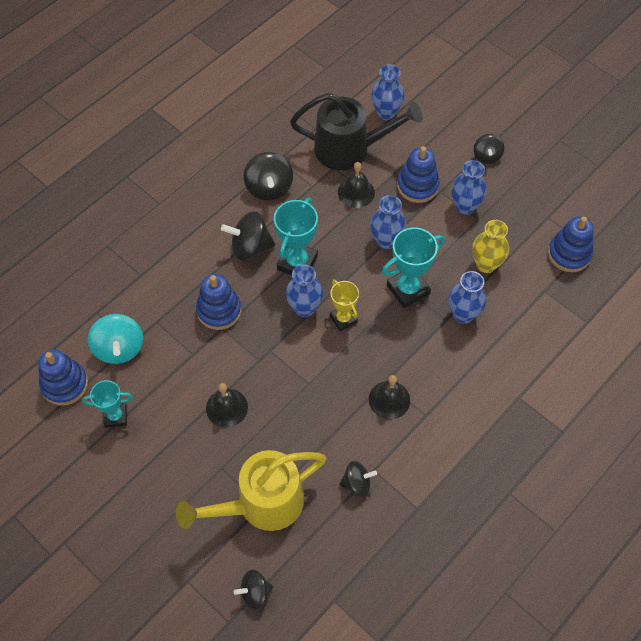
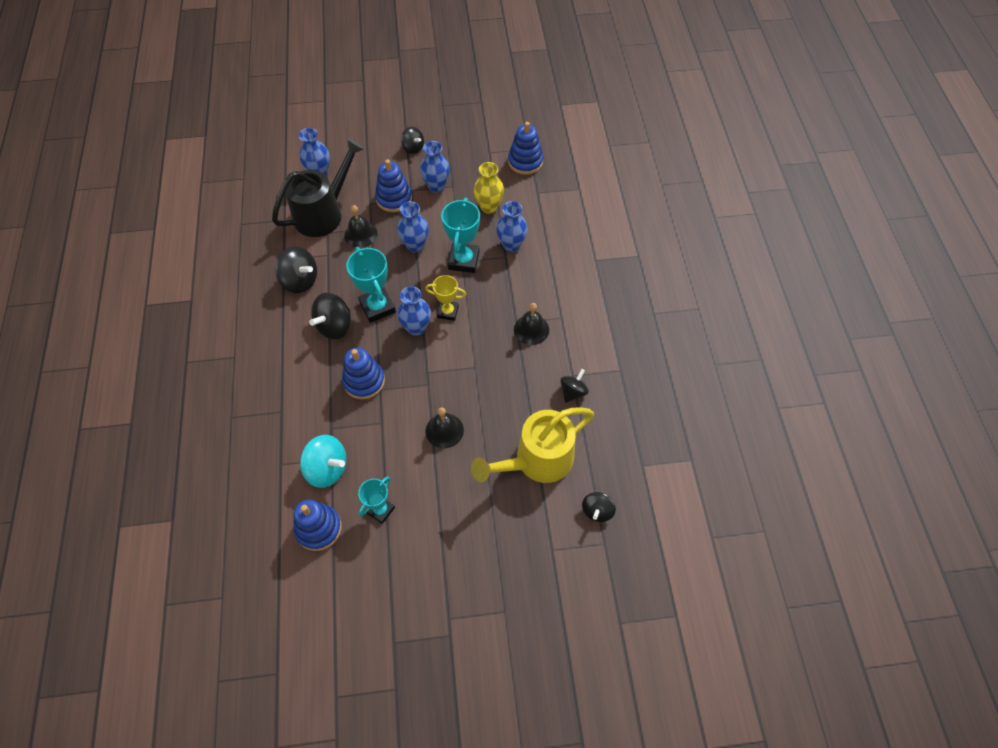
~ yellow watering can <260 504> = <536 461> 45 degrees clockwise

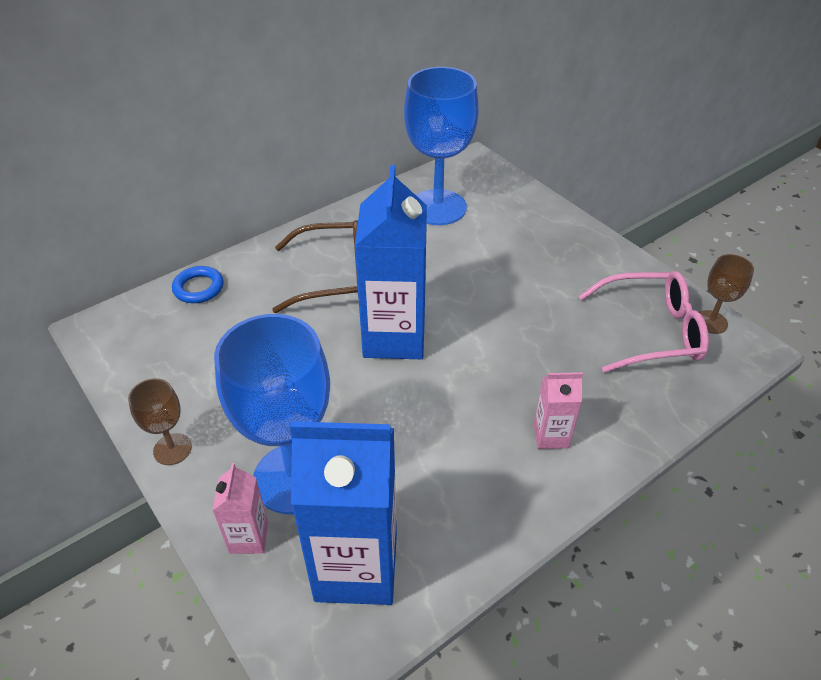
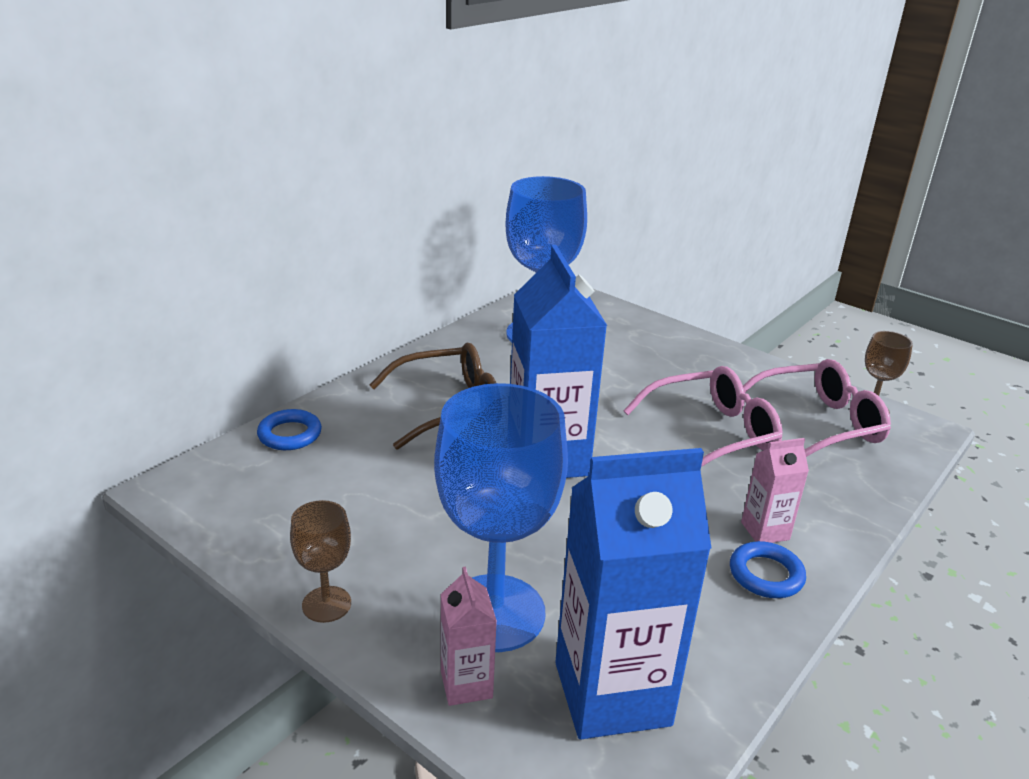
+ pink glasses <712 433>
+ blue ring <766 575>

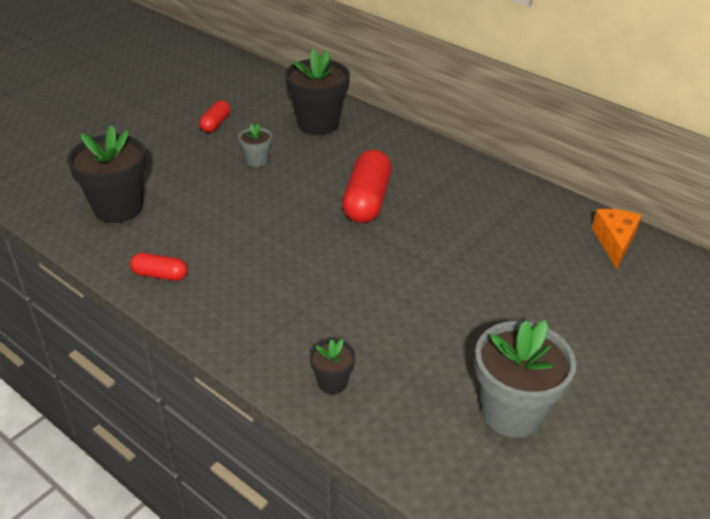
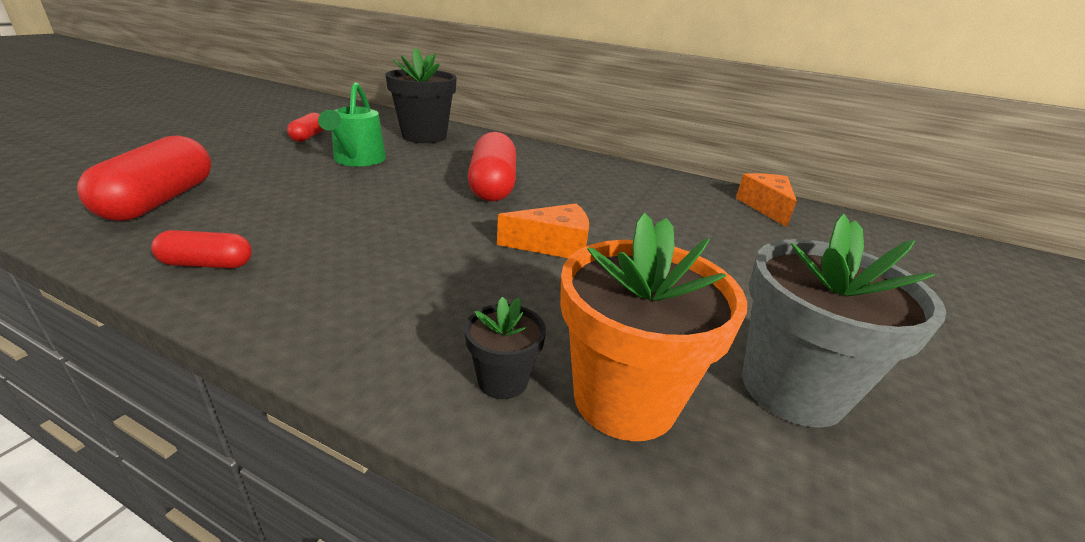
~ black flower pot <118 208> to red capsule <160 200>
~ grey flower pot <257 161> to green watering can <357 160>
+ orange cheese <553 245>
+ orange flower pot <625 399>

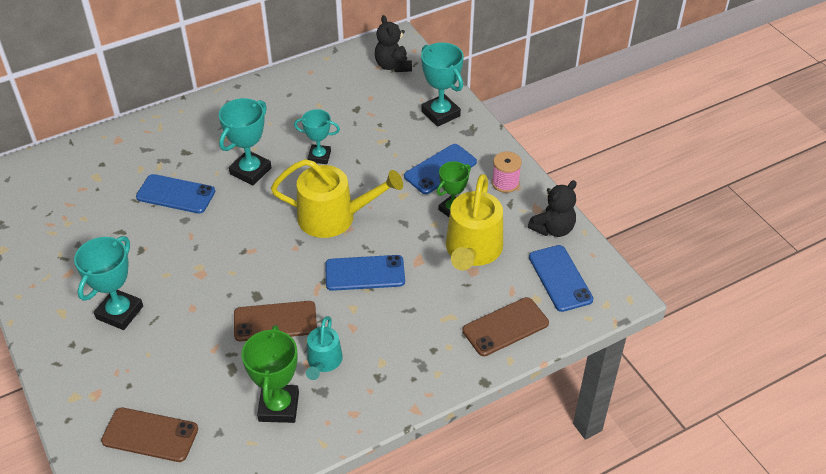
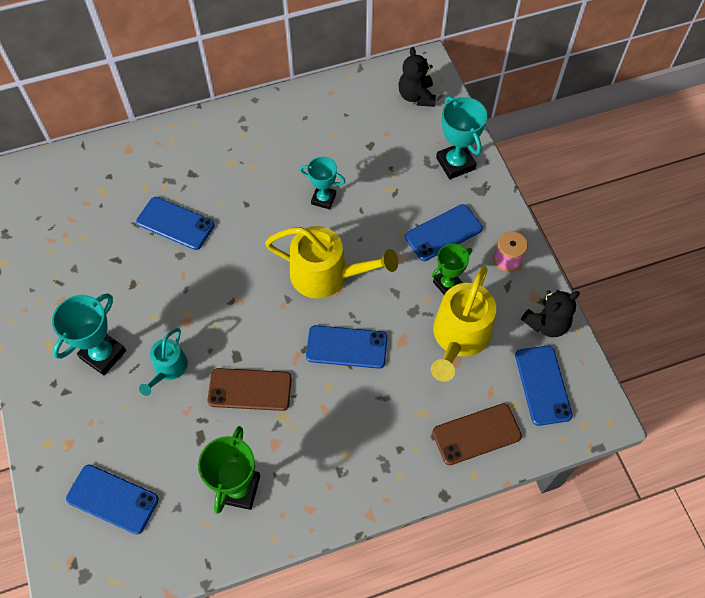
~ brown phone <150 435> to blue phone <112 499>
- turquoise trophy <250 171>
~ turquoise watering can <323 361> to <168 368>

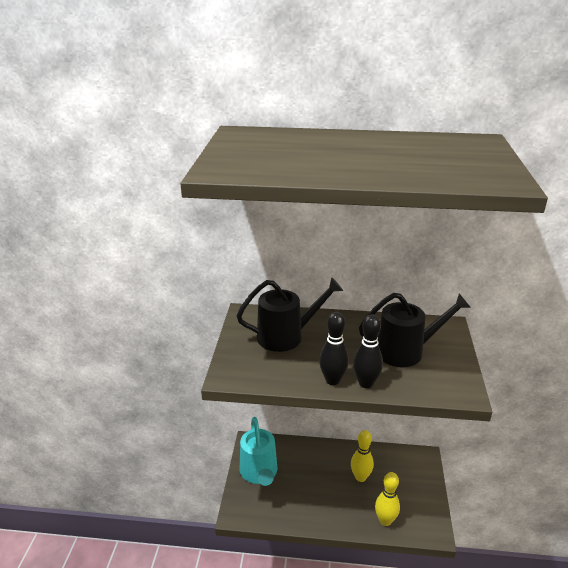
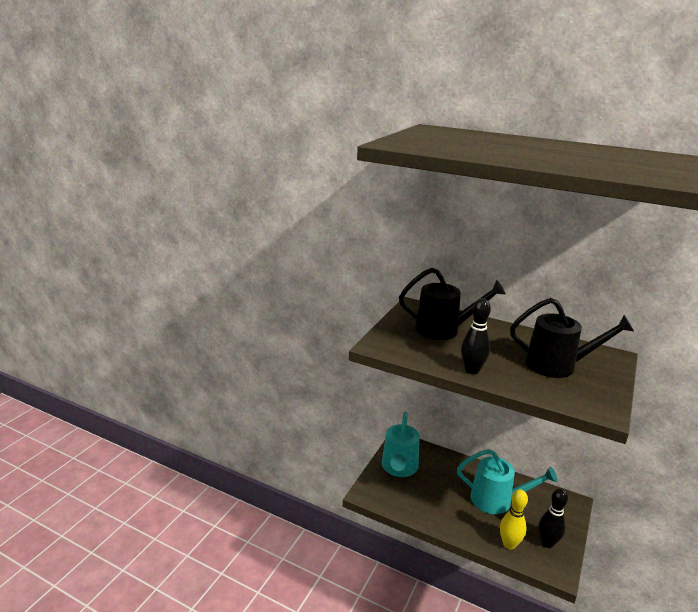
~ yellow bowling pin <360 477> to turquoise watering can <497 500>
~ black bowling pin <366 383> to <547 543>

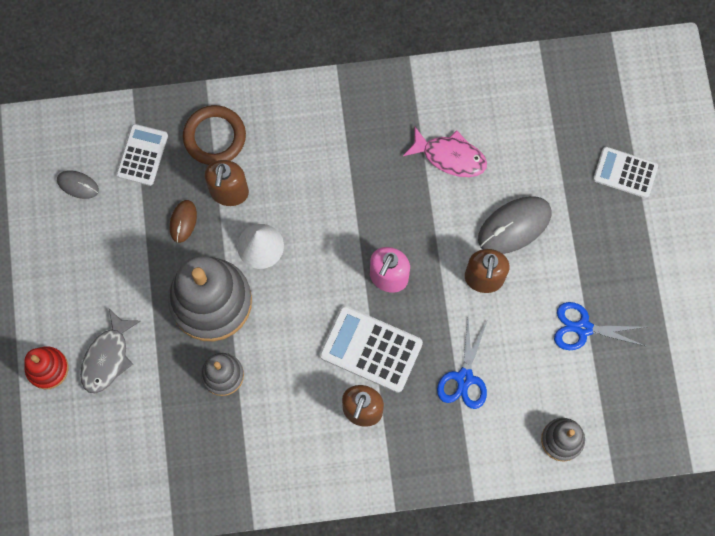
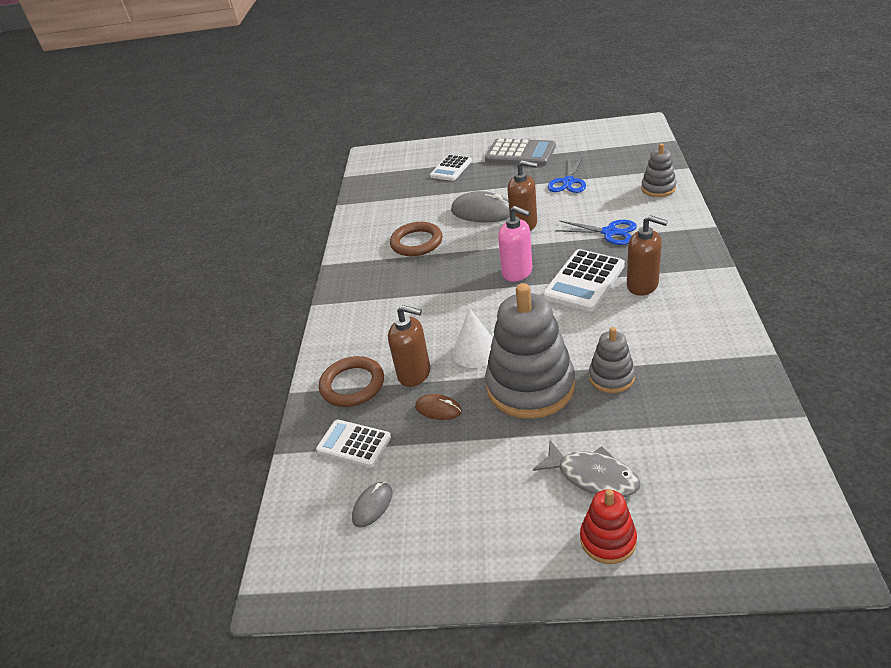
~ pink fish <450 156> to brown ring <416 242>
~ grey mouse <514 226> = <482 212> 45 degrees counterclockwise
+ grey calculator <520 153>

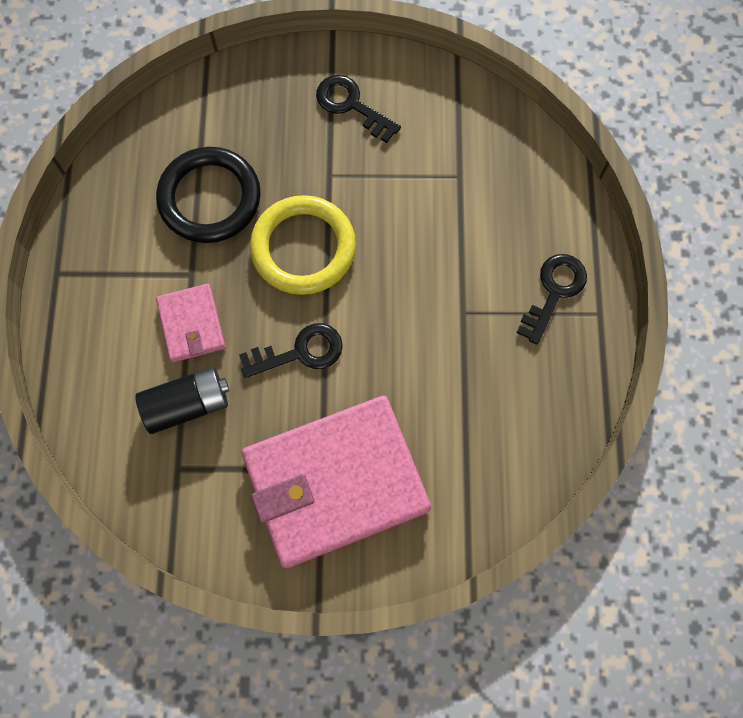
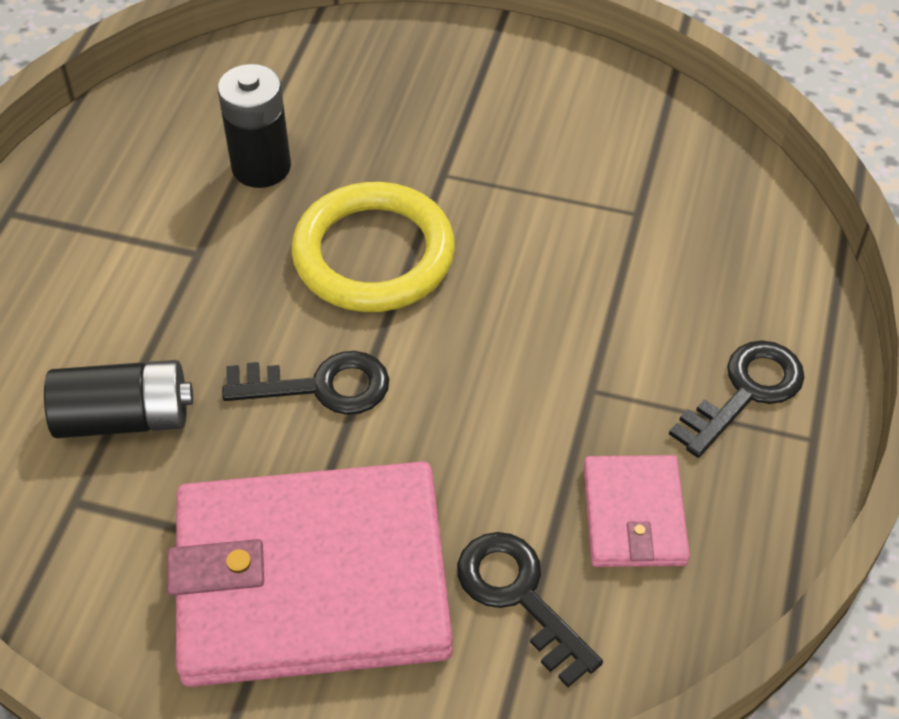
~ black ring <210 198> to black battery <261 167>
~ pink wallet <192 324> to <634 515>
~ black key <351 105> to <519 596>

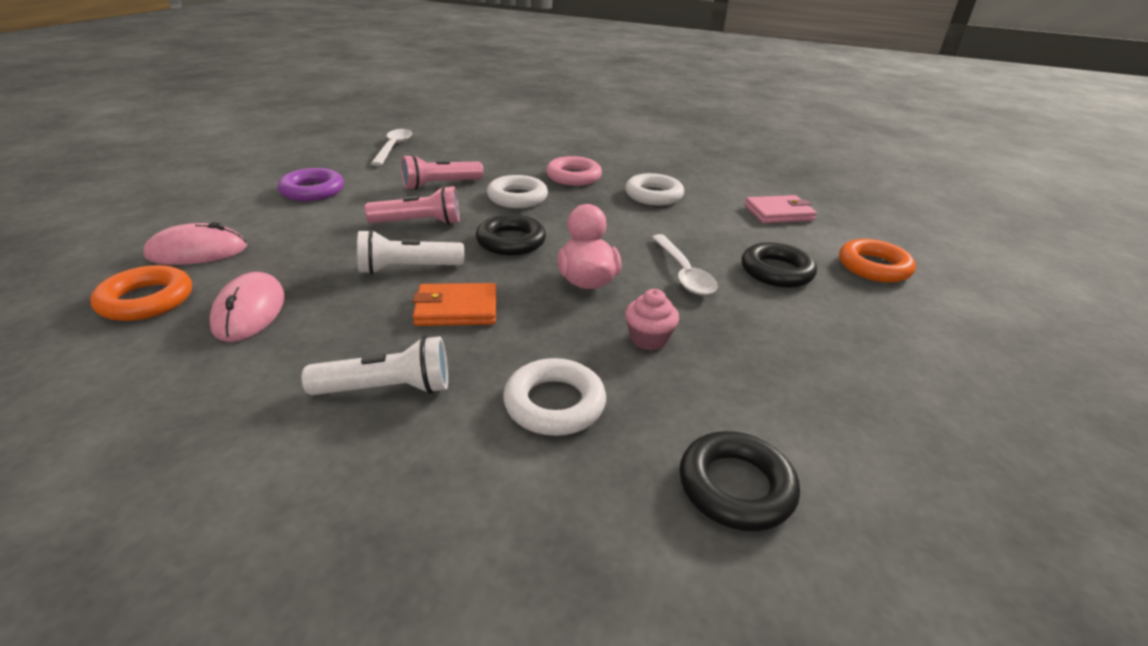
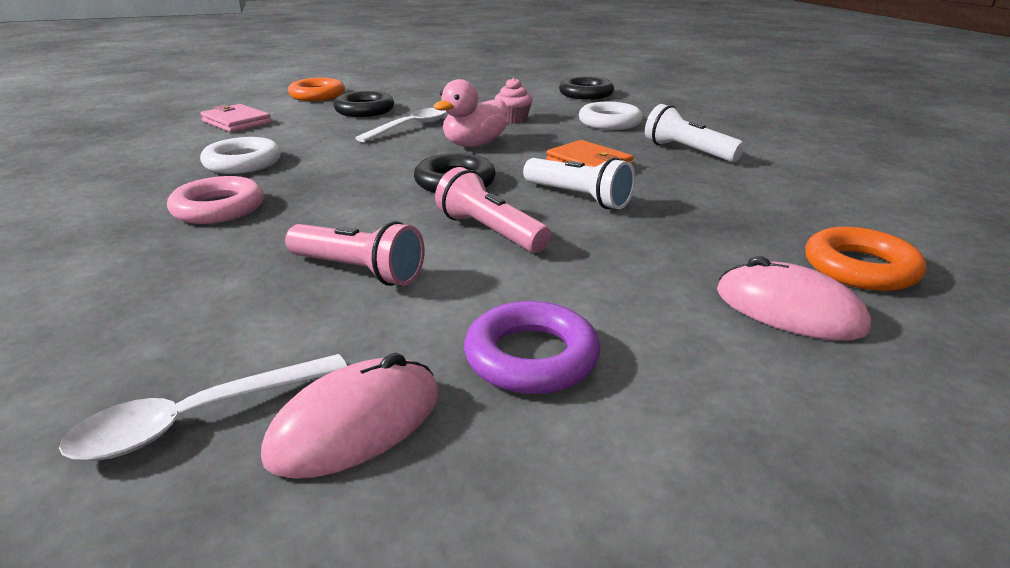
~ pink mouse <250 311> to <356 424>
- white ring <517 197>

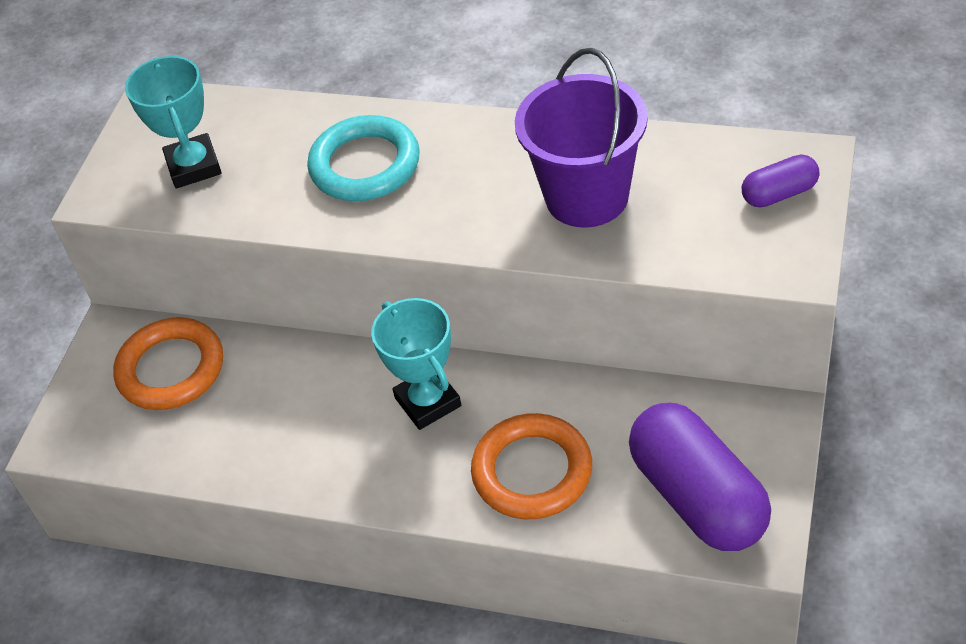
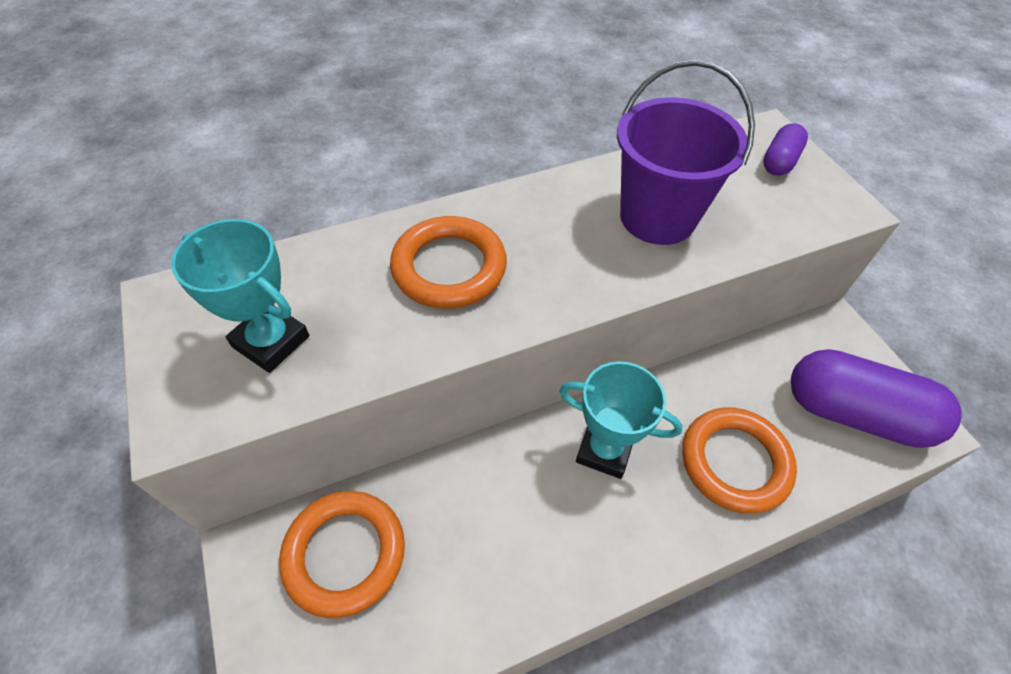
~ turquoise ring <365 165> to orange ring <449 267>

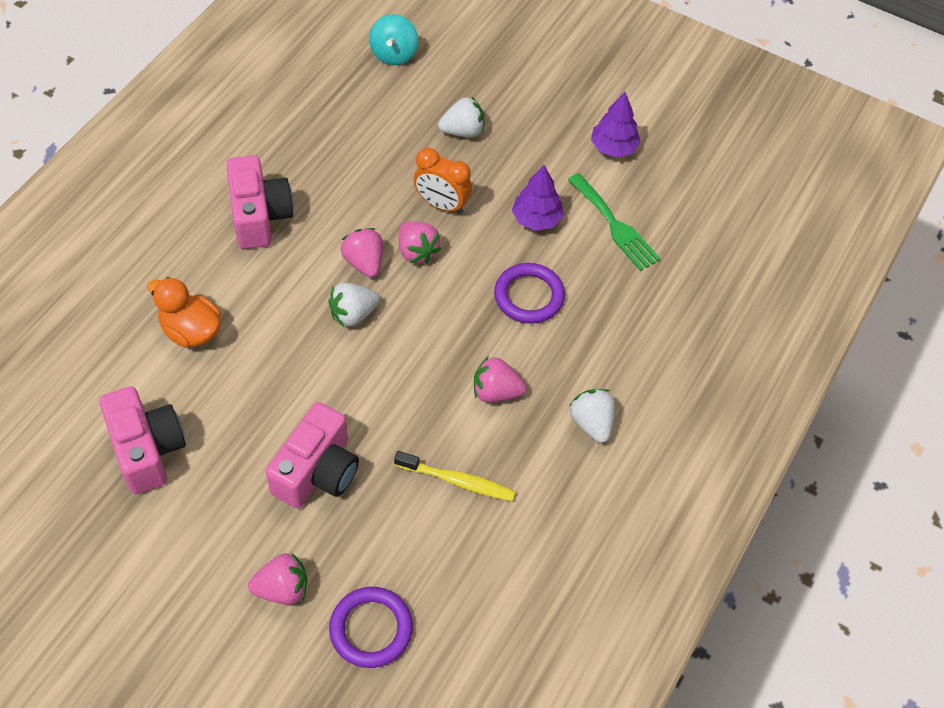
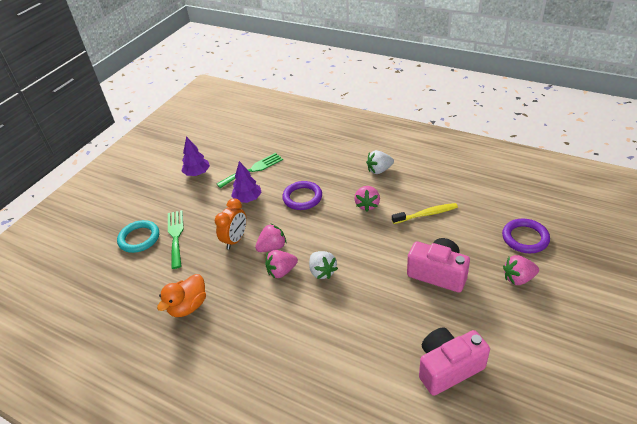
~ orange duck <191 331> to <188 306>
- pink camera <260 216>
~ pink strawberry <282 589> = <518 278> 90 degrees counterclockwise
- turquoise spinning top <394 54>
~ yellow toothbrush <457 481> = <426 214> 60 degrees clockwise
~ white strawberry <463 131> to green fork <176 236>
+ turquoise ring <139 238>

